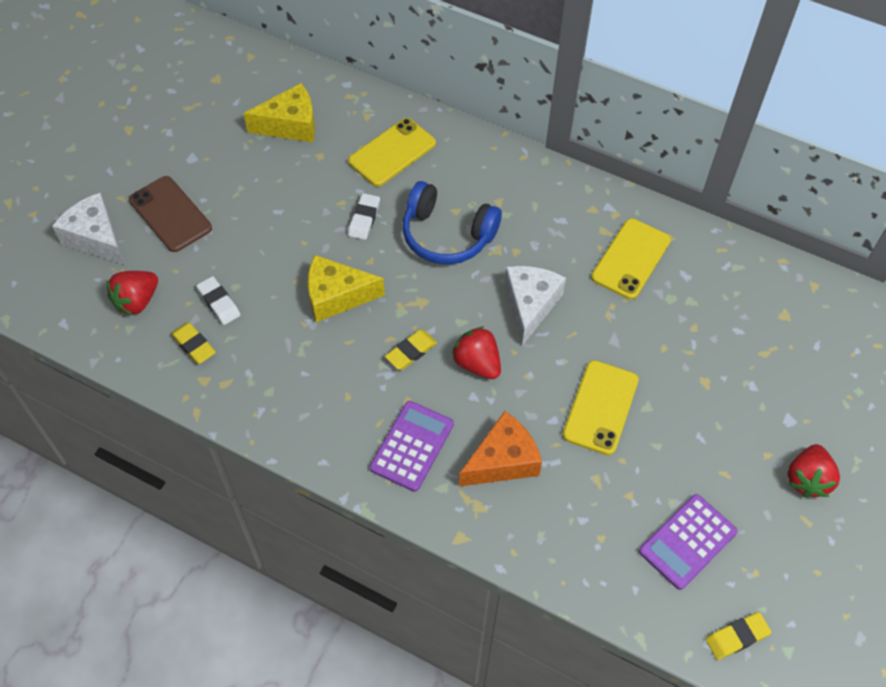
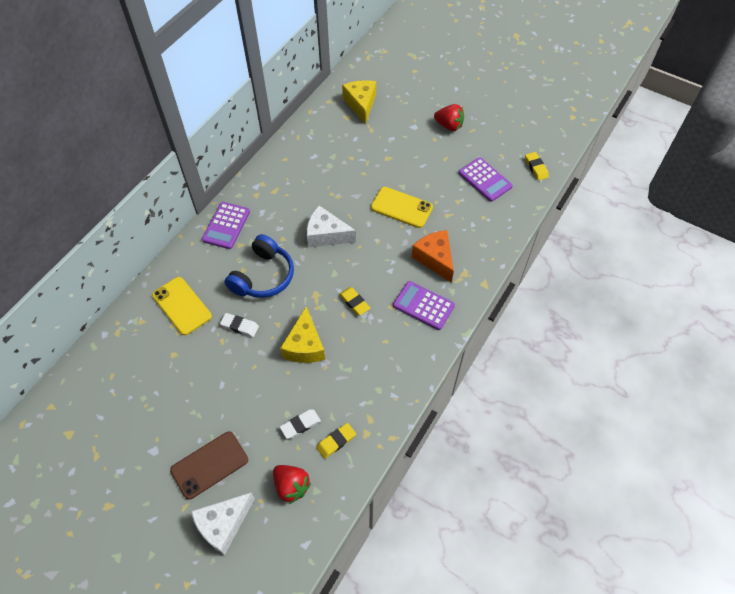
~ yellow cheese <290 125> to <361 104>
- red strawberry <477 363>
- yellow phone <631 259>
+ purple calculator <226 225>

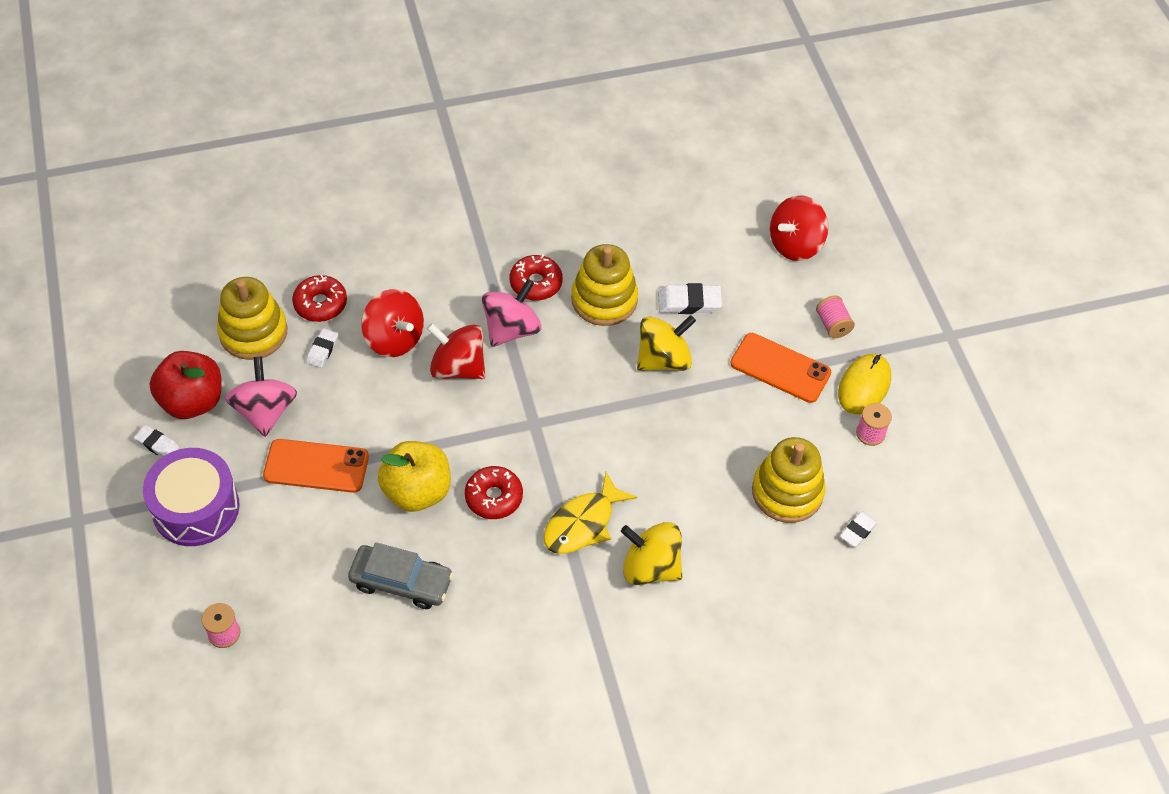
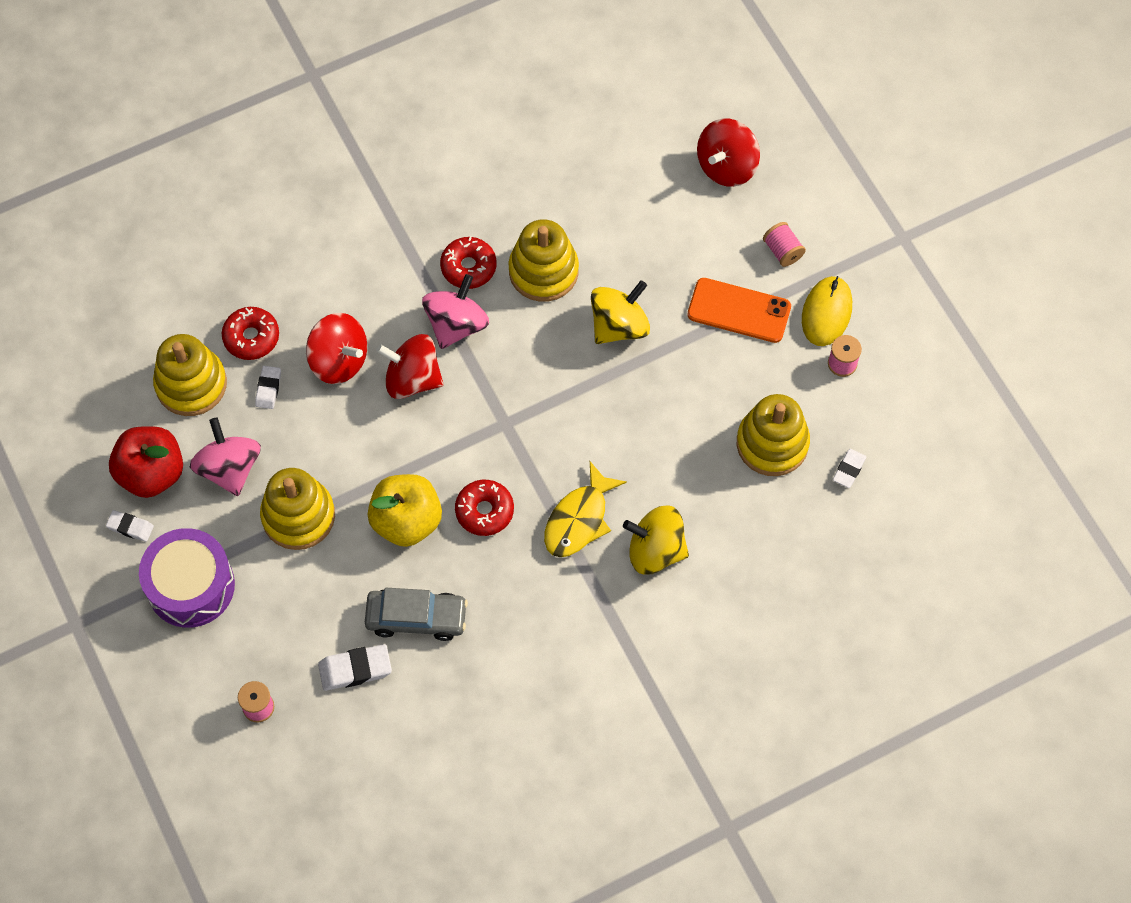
~ orange phone <316 466> to yellow stacking toy <298 516>
~ white eraser <689 302> to <355 669>

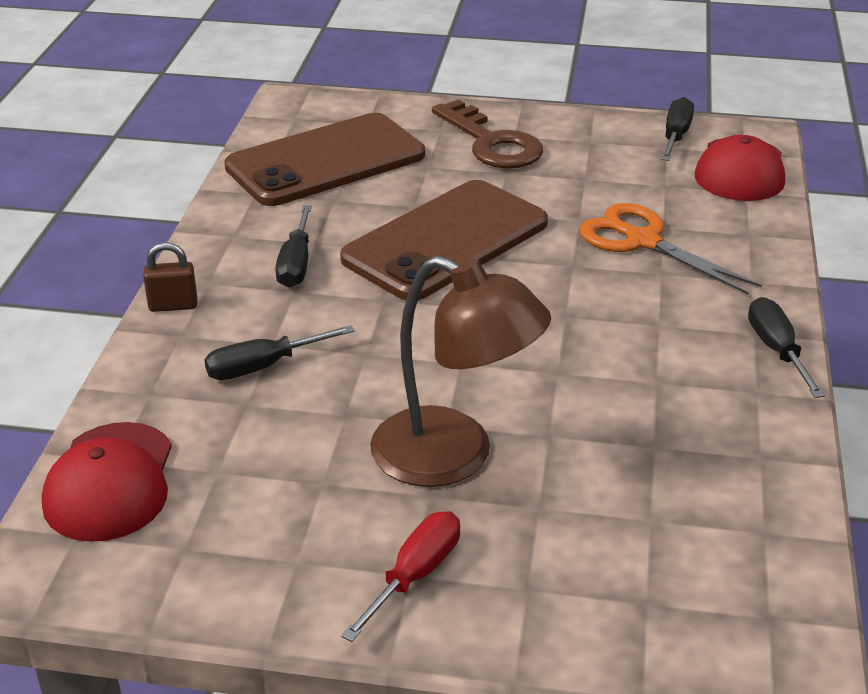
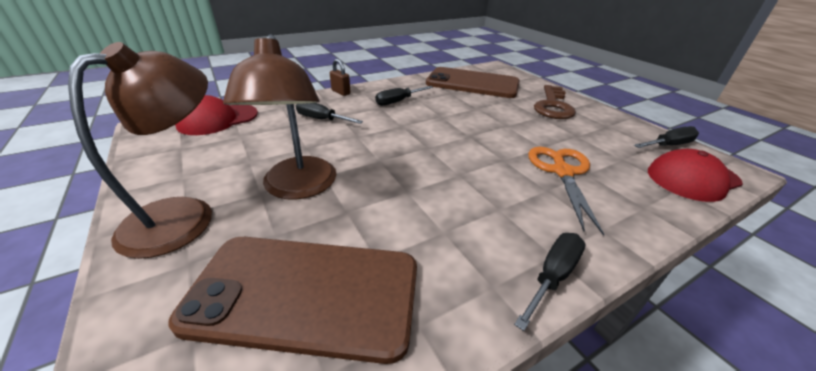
~ brown phone <446 241> to <305 293>
~ red screwdriver <415 575> to brown lamp <184 215>

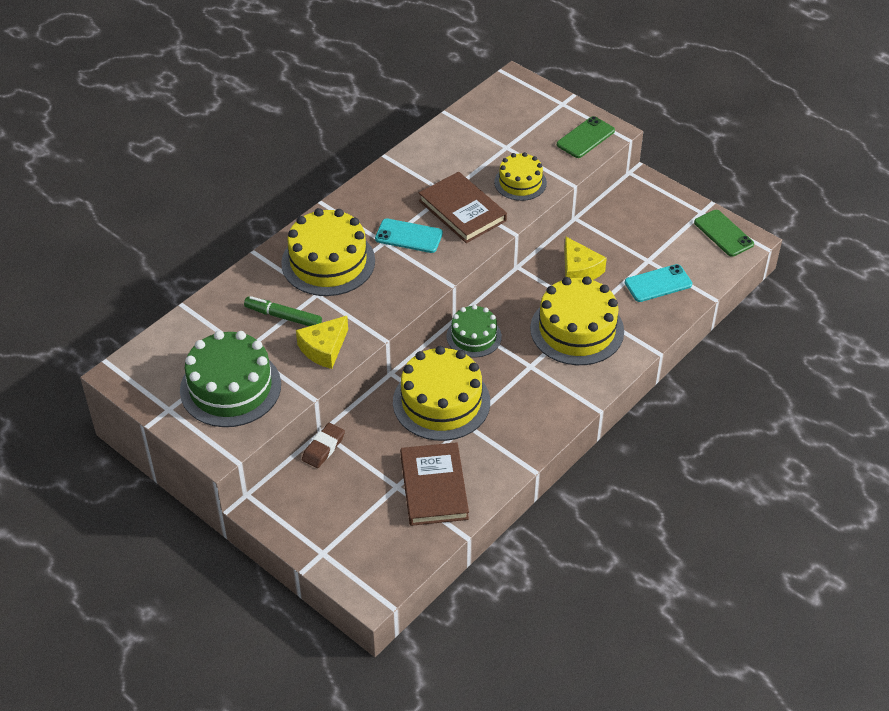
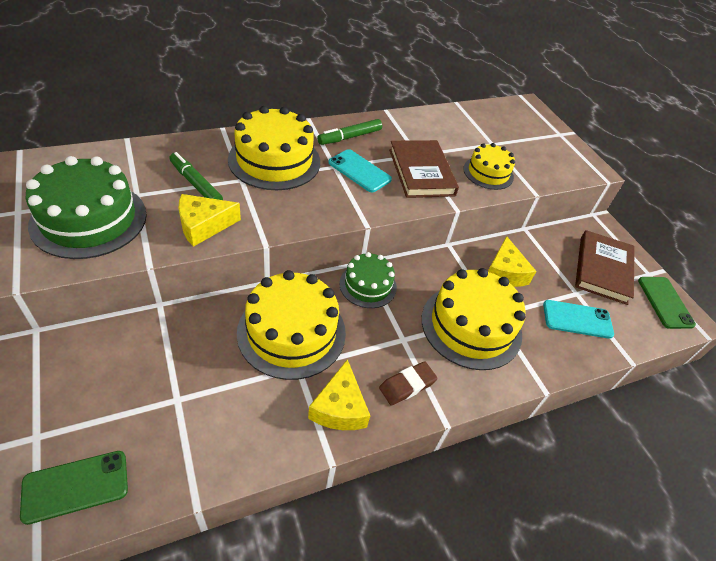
~ brown eraser <323 448> to <407 385>
~ brown book <434 487> to <602 269>
~ green phone <585 138> to <75 486>
+ yellow cheese <339 407>
+ green marker <349 137>

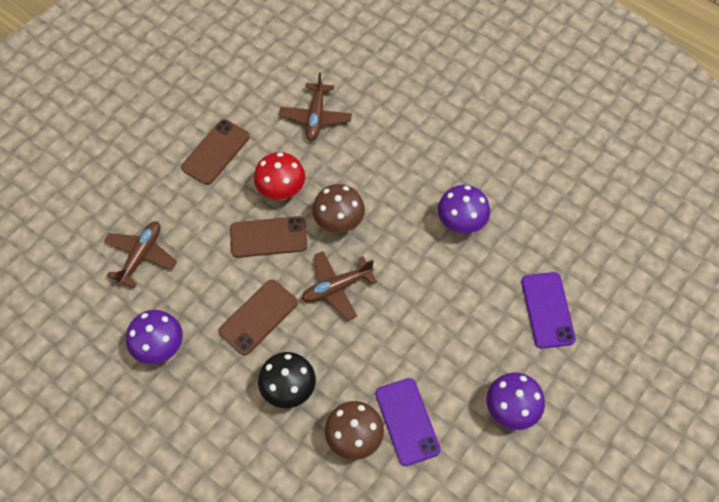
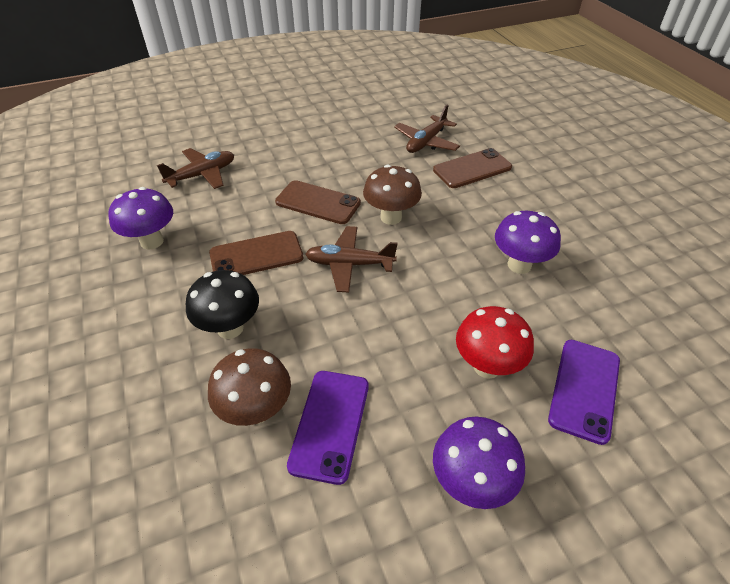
~ brown phone <216 152> to <472 169>
~ red mushroom <281 192> to <487 366>

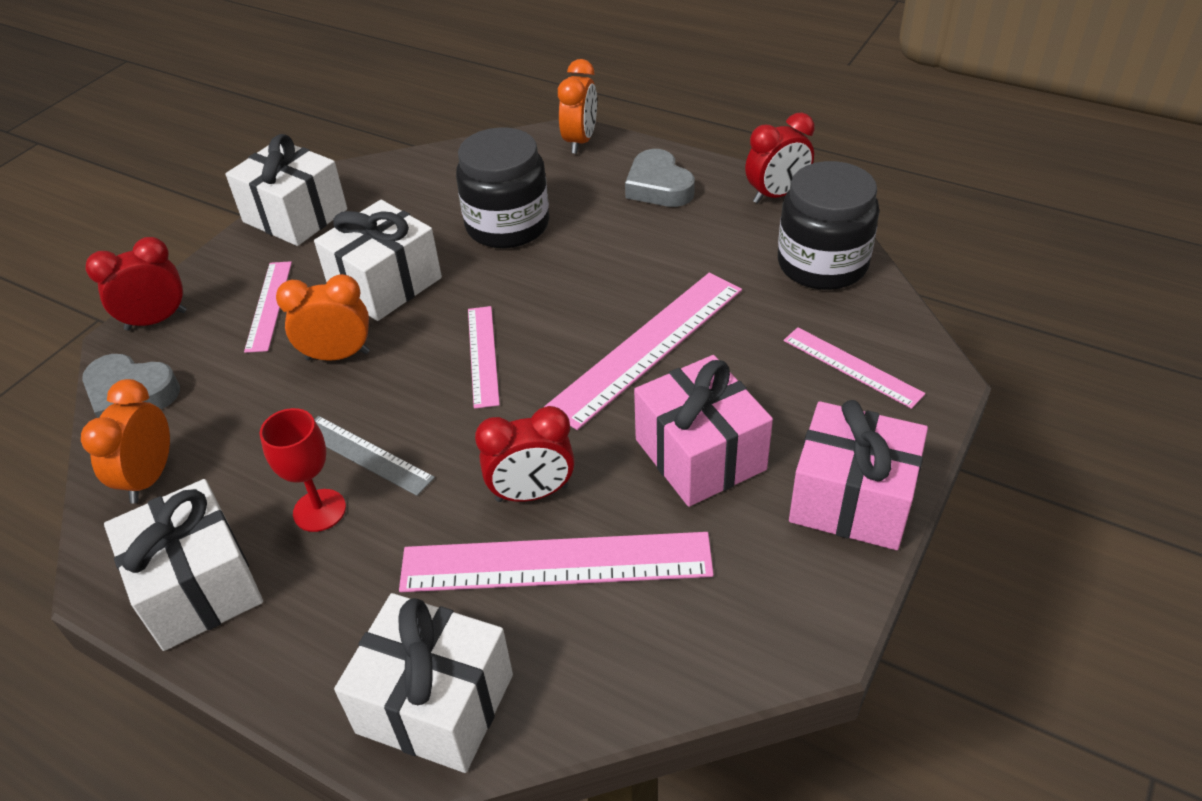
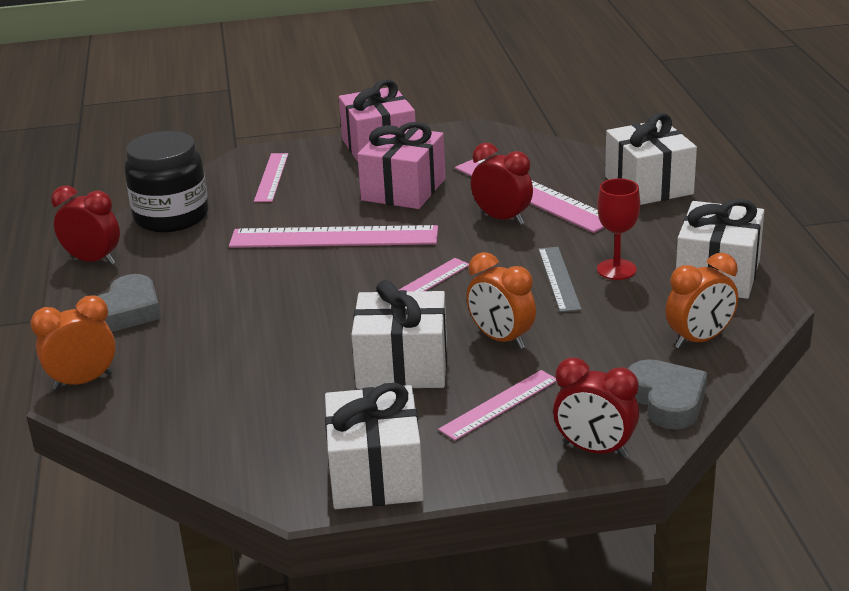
- black jar <507 225>

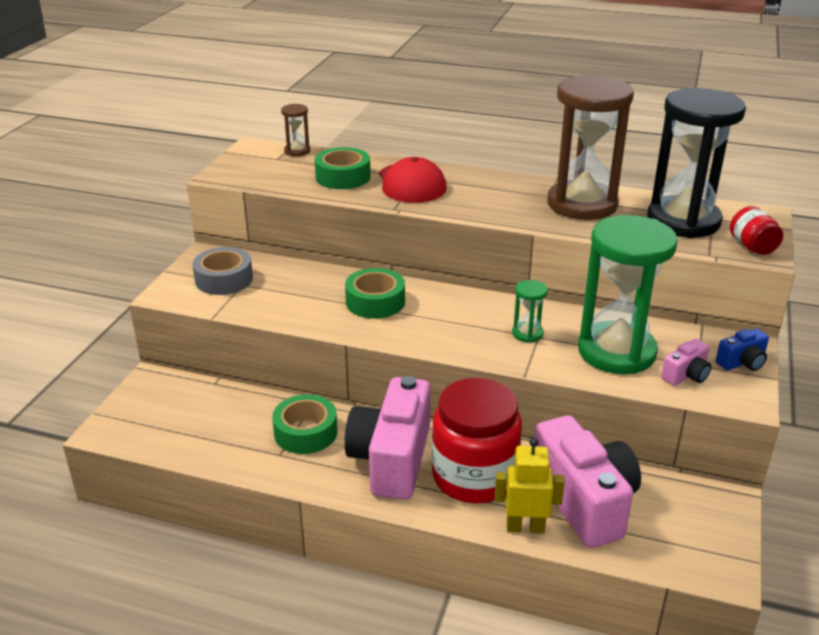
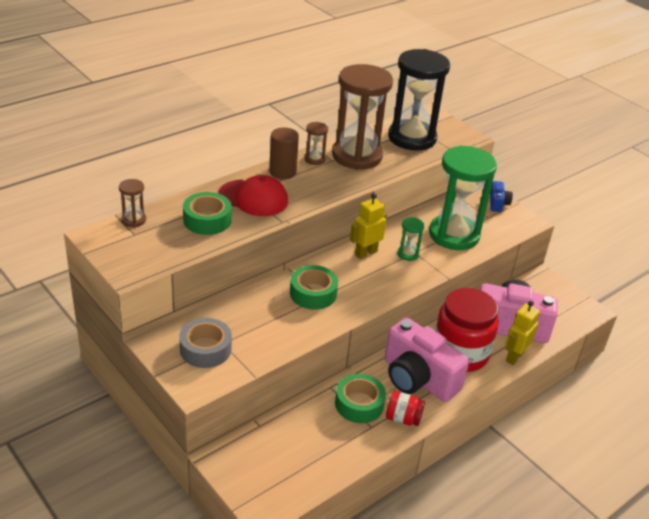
- pink camera <686 375>
~ red jar <752 247> to <403 418>
+ brown cylinder <282 172>
+ brown hourglass <314 159>
+ yellow robot <365 253>

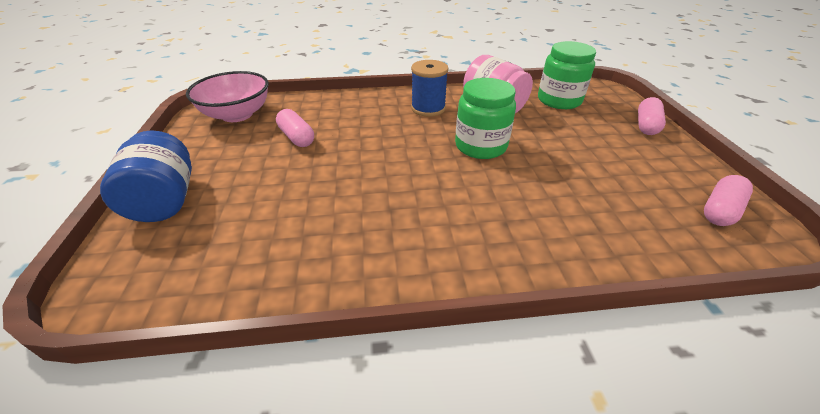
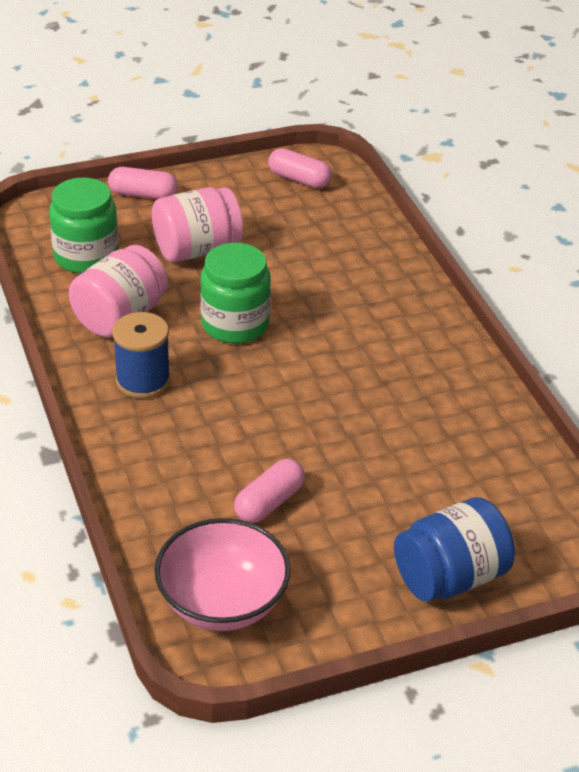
+ pink jar <197 249>

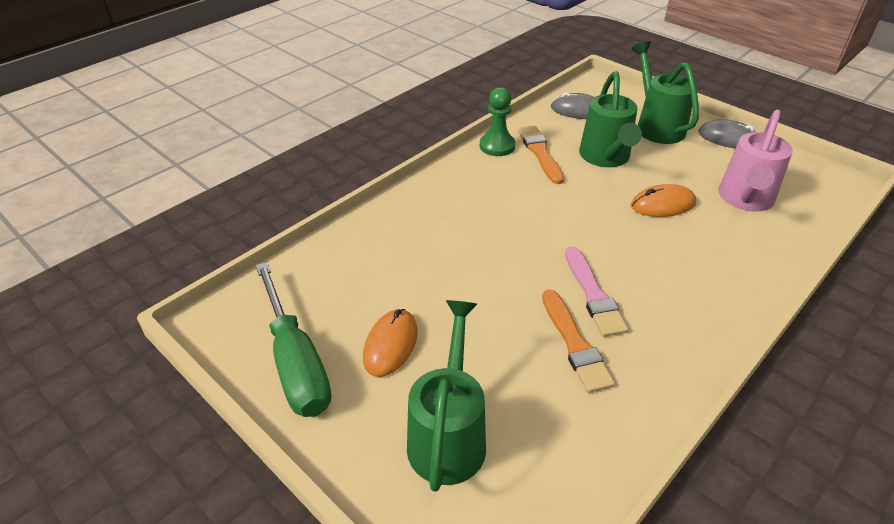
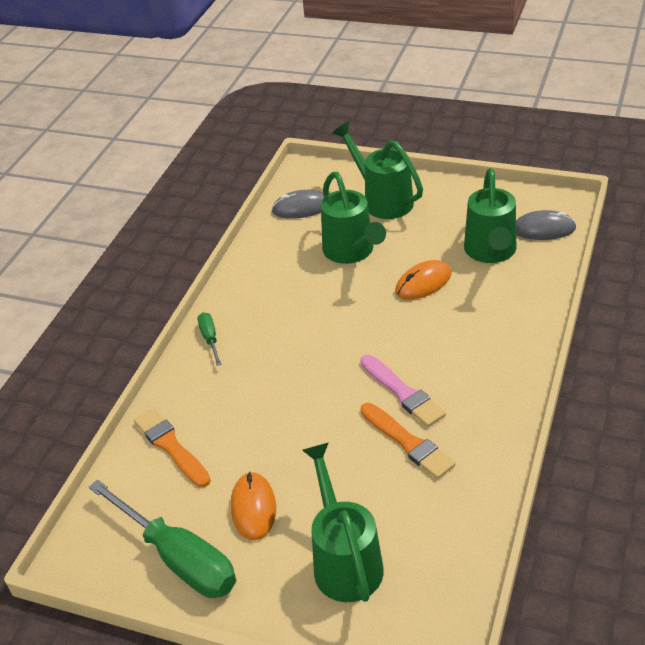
- green pawn <497 146>
~ orange brush <540 153> to <171 446>
~ grey mouse <728 138> to <543 229>
~ pink watering can <745 199> to green watering can <491 252>
+ green screwdriver <210 338>

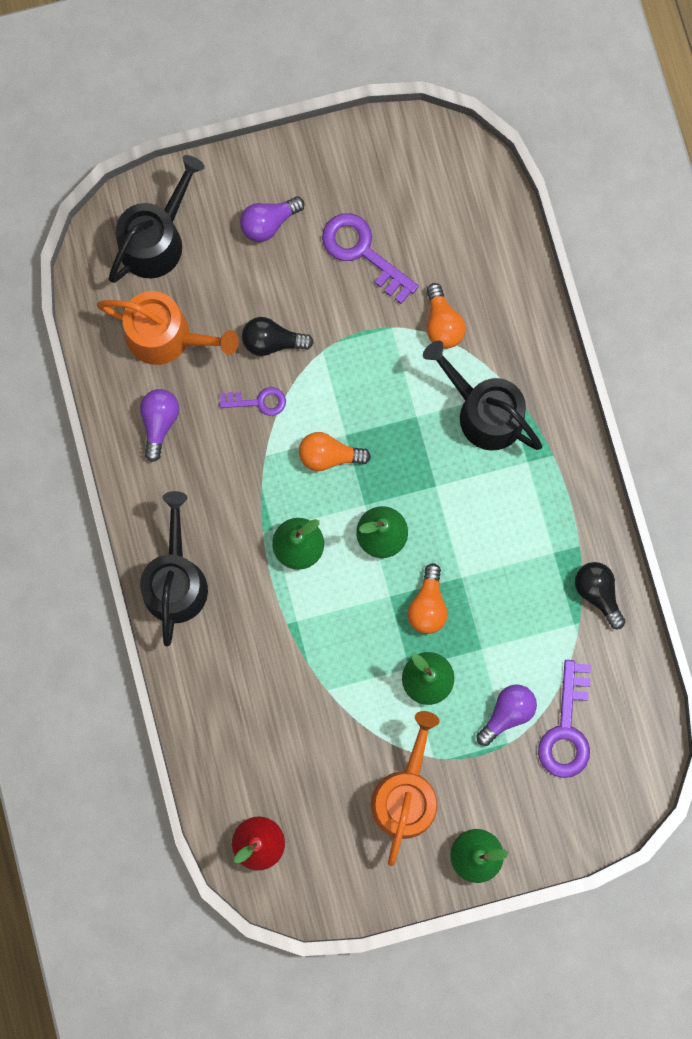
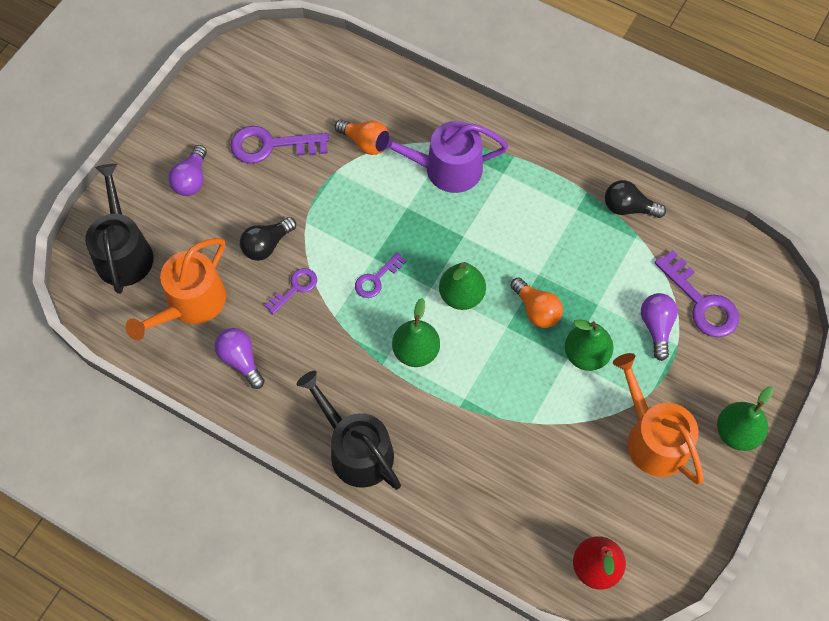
~ orange watering can <166 336> = <191 303> 150 degrees clockwise
~ orange light bulb <329 455> to purple key <376 279>
~ black watering can <484 412> to purple watering can <446 169>

